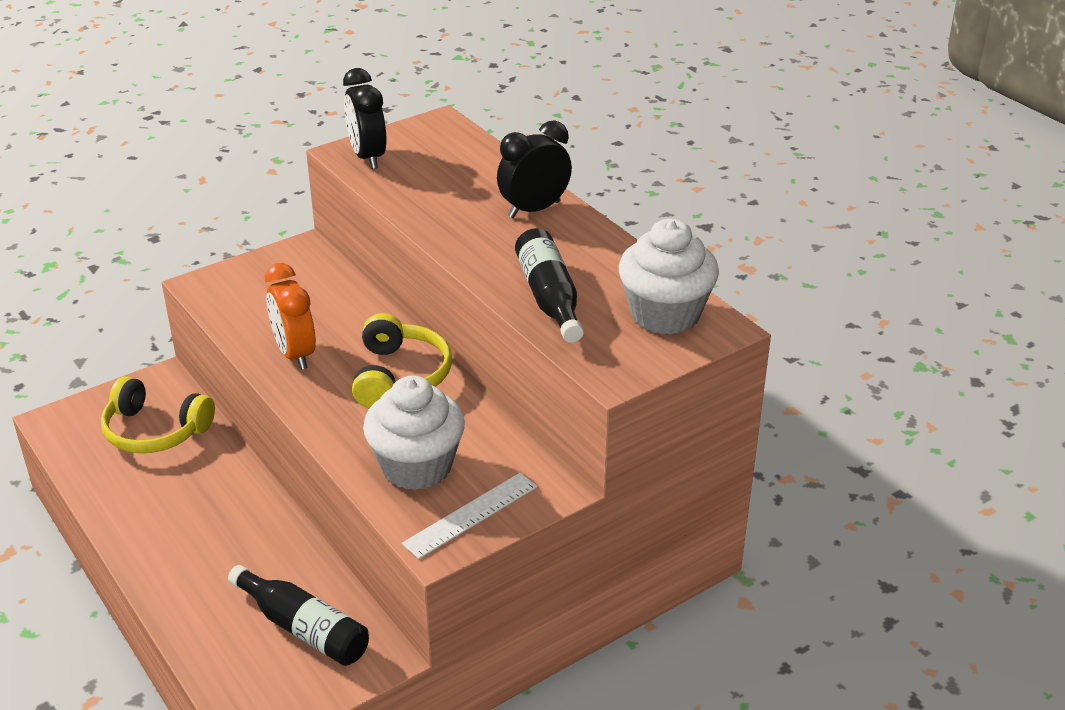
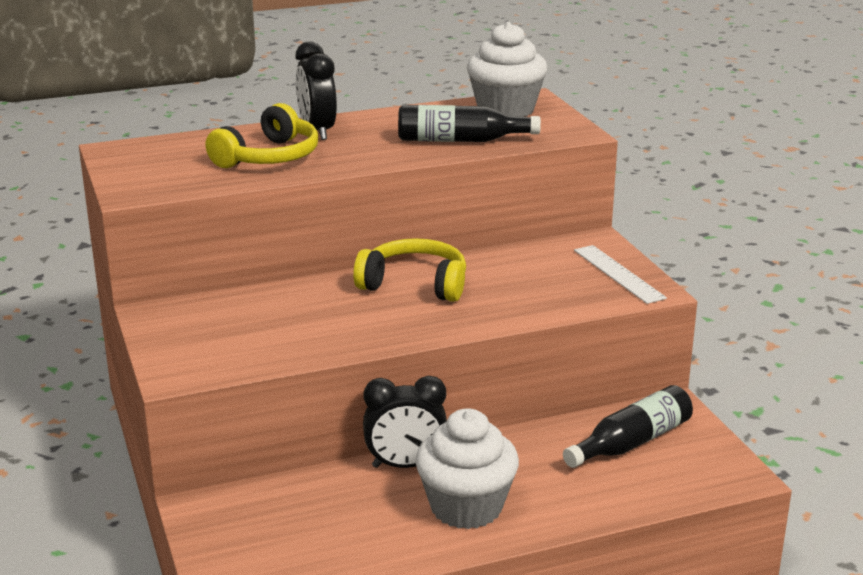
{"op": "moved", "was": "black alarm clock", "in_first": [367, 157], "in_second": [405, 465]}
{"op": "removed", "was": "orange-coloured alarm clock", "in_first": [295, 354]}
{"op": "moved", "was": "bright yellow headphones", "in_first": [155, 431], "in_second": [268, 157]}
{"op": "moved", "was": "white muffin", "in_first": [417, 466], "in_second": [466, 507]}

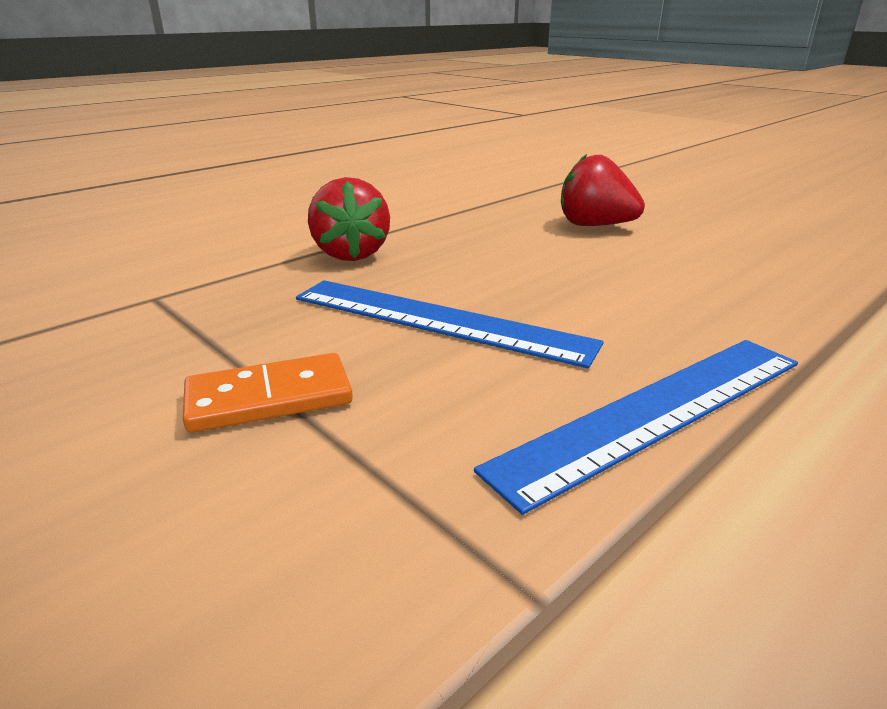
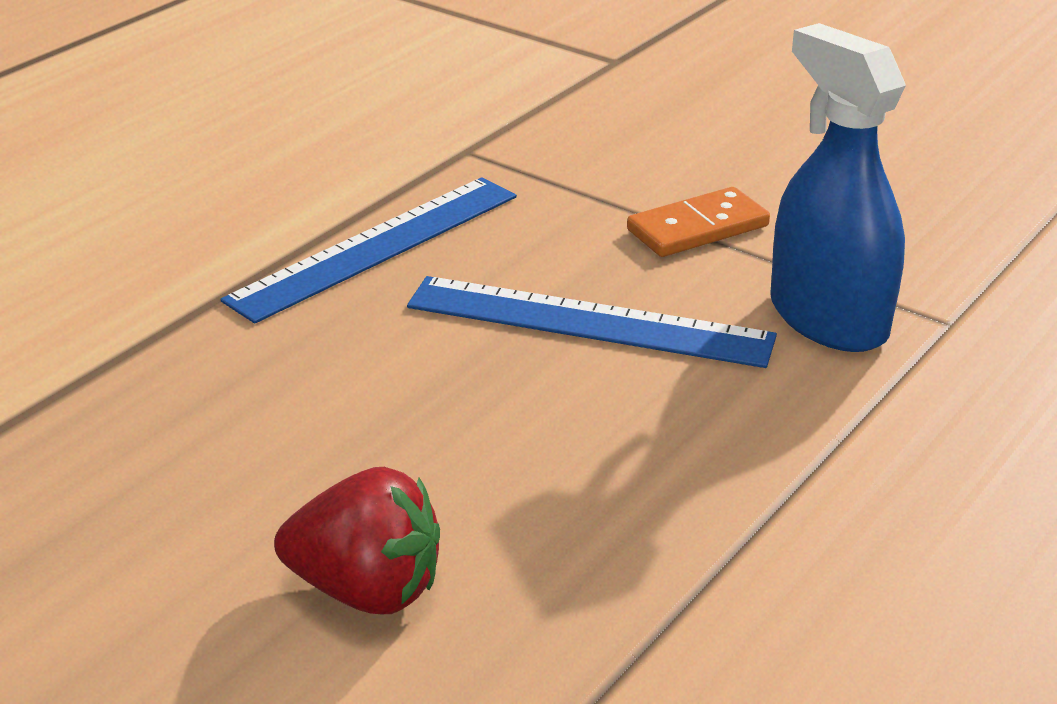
{"op": "removed", "was": "red berry", "in_first": [351, 254]}
{"op": "added", "now": "cobalt spray cleaner", "in_second": [827, 318]}

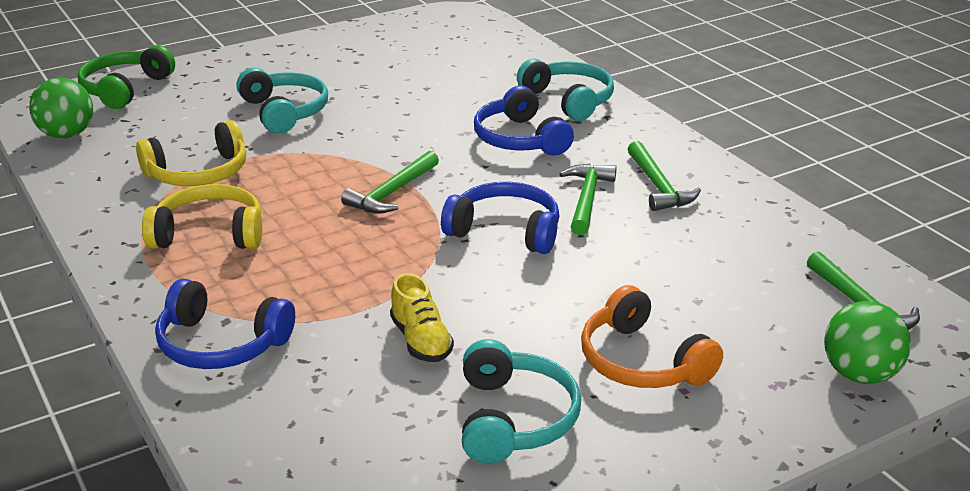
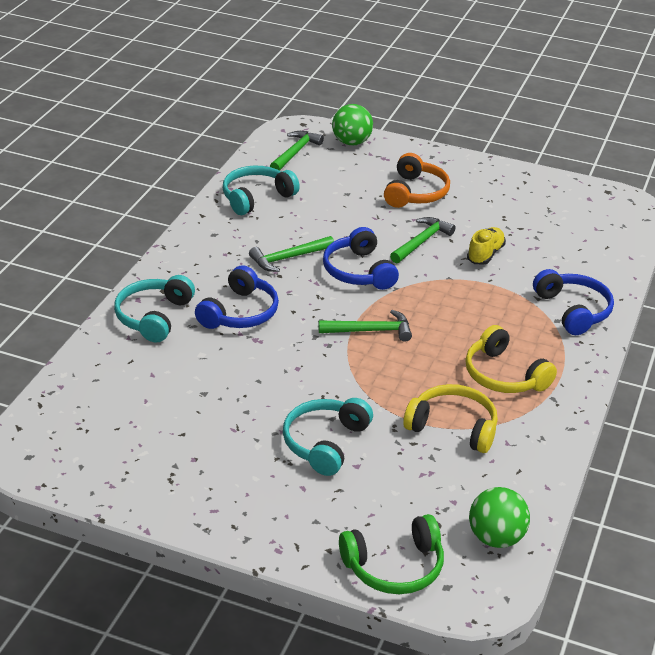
{"op": "moved", "was": "emerald carpenter's hammer", "in_first": [658, 186], "in_second": [422, 242]}
{"op": "moved", "was": "teal headphones", "in_first": [514, 419], "in_second": [256, 197]}

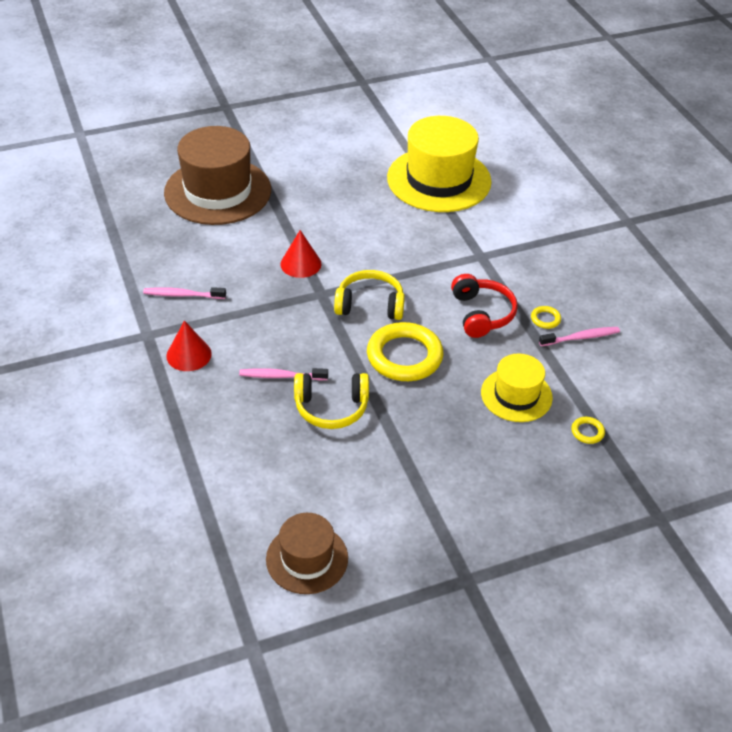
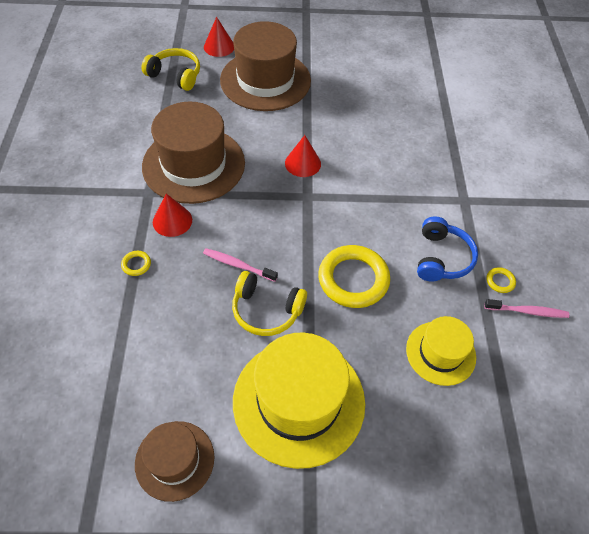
{"op": "moved", "was": "bright yellow tall hat", "in_first": [439, 180], "in_second": [299, 401]}
{"op": "moved", "was": "bright yellow headphones", "in_first": [370, 305], "in_second": [175, 75]}
{"op": "recoloured", "was": "red headphones", "now": "cobalt headphones", "in_first": [481, 314], "in_second": [441, 258]}
{"op": "replaced", "was": "pink toothbrush", "now": "russet tall hat", "in_first": [182, 295], "in_second": [193, 164]}
{"op": "moved", "was": "bright yellow torus", "in_first": [587, 432], "in_second": [136, 264]}
{"op": "added", "now": "red cone shape", "in_second": [219, 46]}

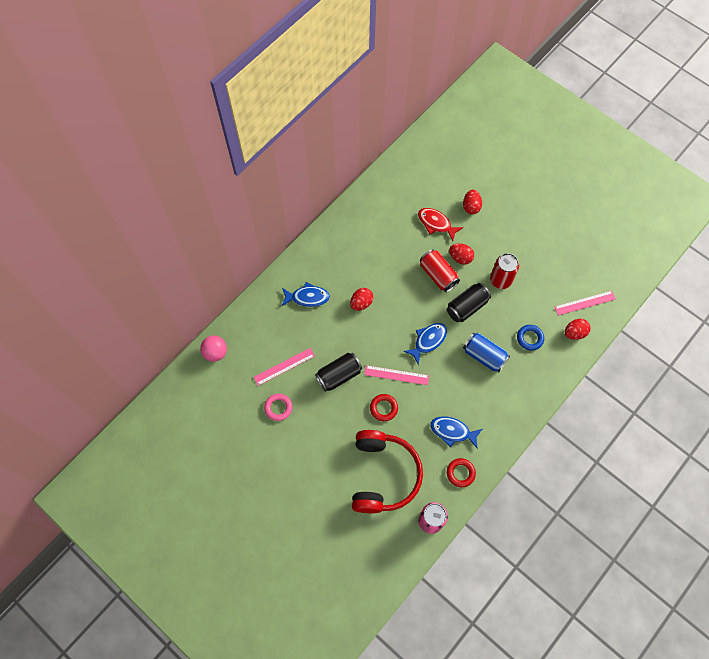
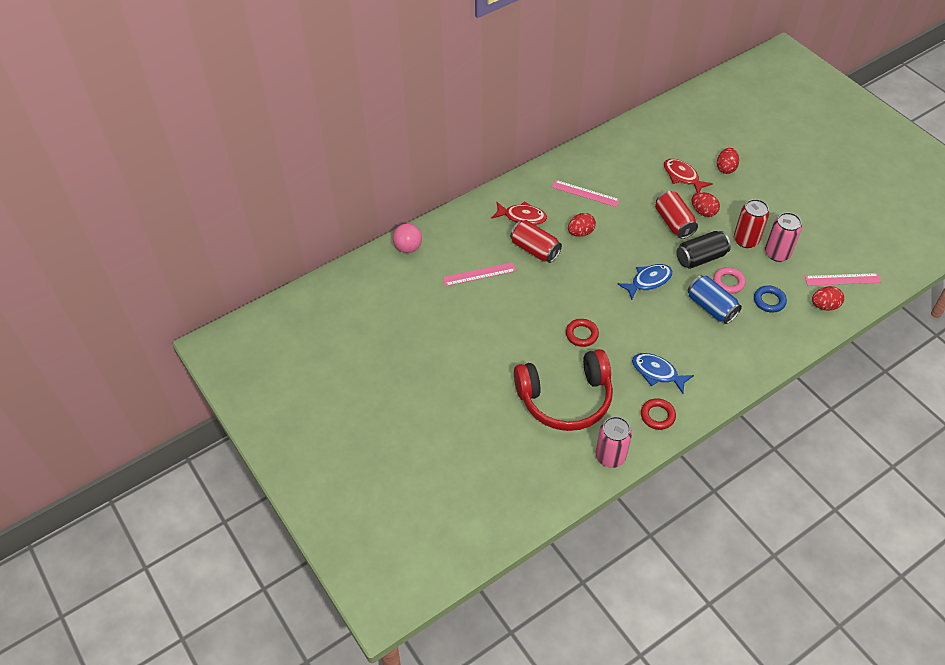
{"op": "recoloured", "was": "cobalt fish", "now": "red fish", "in_first": [307, 297], "in_second": [522, 217]}
{"op": "removed", "was": "black can", "in_first": [339, 375]}
{"op": "moved", "was": "pink ruler", "in_first": [396, 375], "in_second": [585, 193]}
{"op": "moved", "was": "pink torus", "in_first": [278, 408], "in_second": [728, 282]}
{"op": "turned", "was": "red headphones", "in_first": [383, 475], "in_second": [565, 398], "clockwise": 60}
{"op": "added", "now": "pink can", "in_second": [777, 253]}
{"op": "added", "now": "red can", "in_second": [535, 249]}

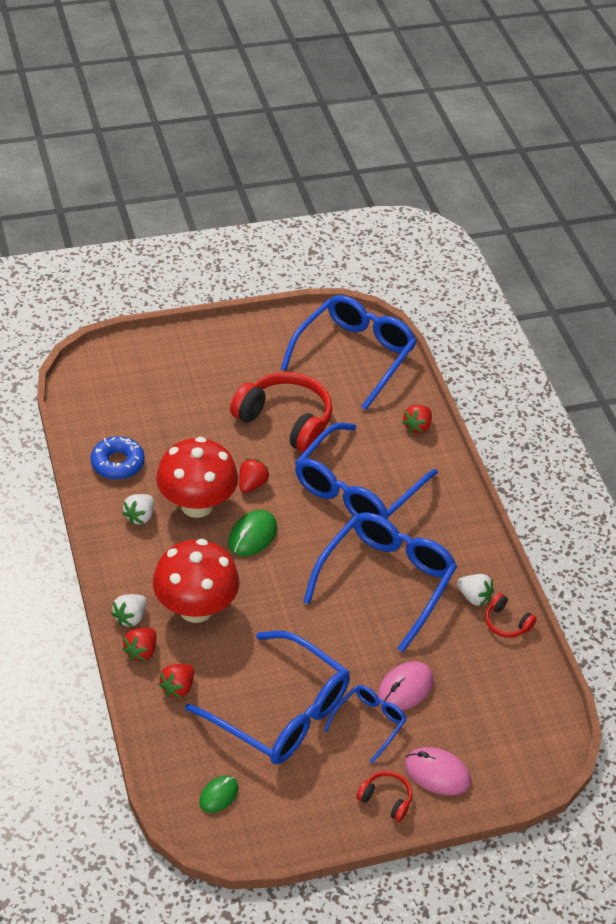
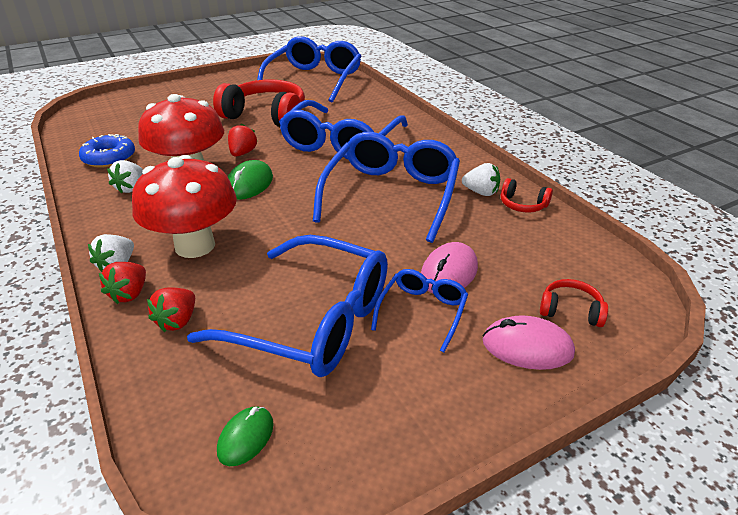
{"op": "removed", "was": "red berry", "in_first": [417, 426]}
{"op": "moved", "was": "red headphones", "in_first": [386, 799], "in_second": [570, 310]}

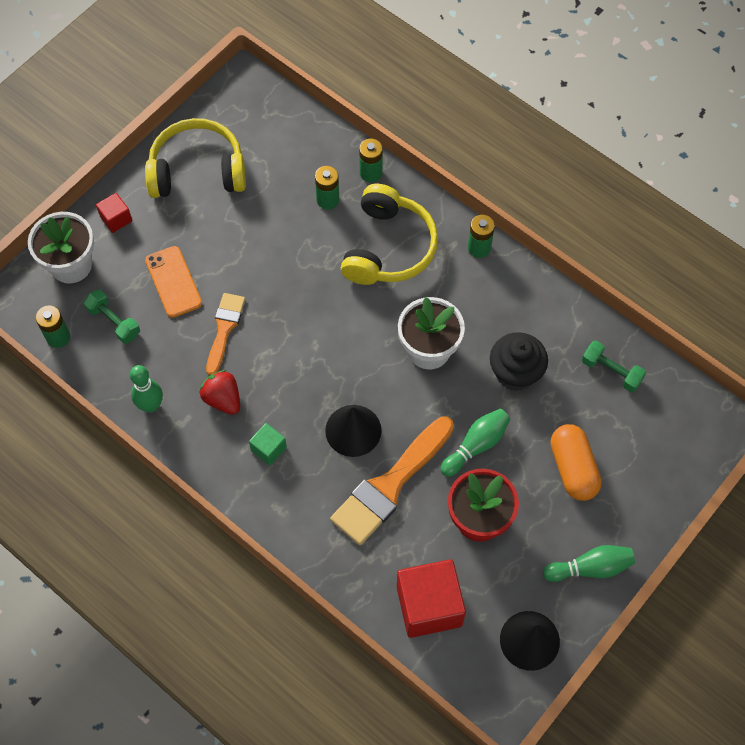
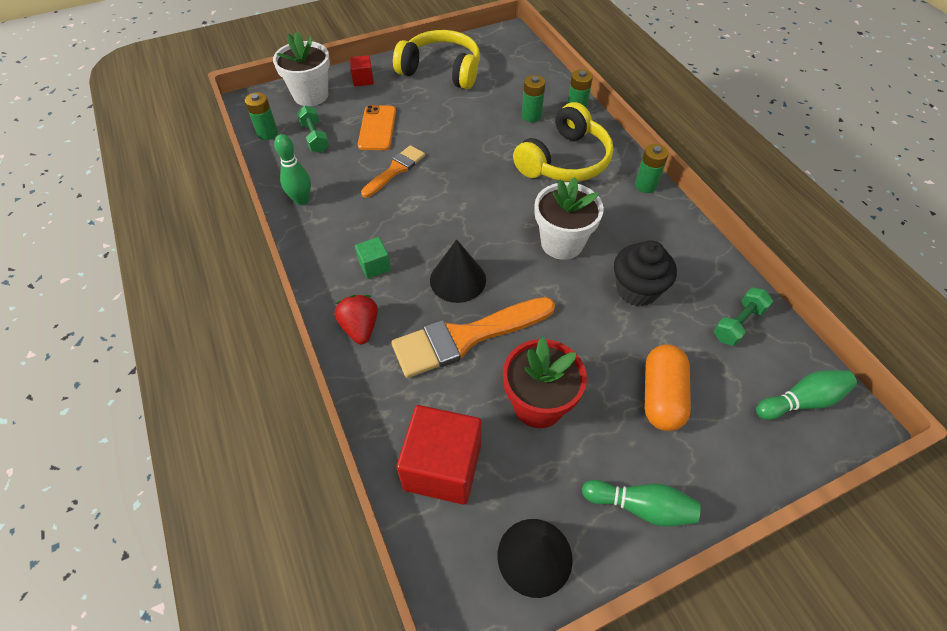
{"op": "turned", "was": "emerald dumbbell", "in_first": [611, 371], "in_second": [738, 323], "clockwise": 75}
{"op": "moved", "was": "red berry", "in_first": [223, 399], "in_second": [360, 327]}
{"op": "moved", "was": "emerald bowling pin", "in_first": [476, 445], "in_second": [801, 401]}

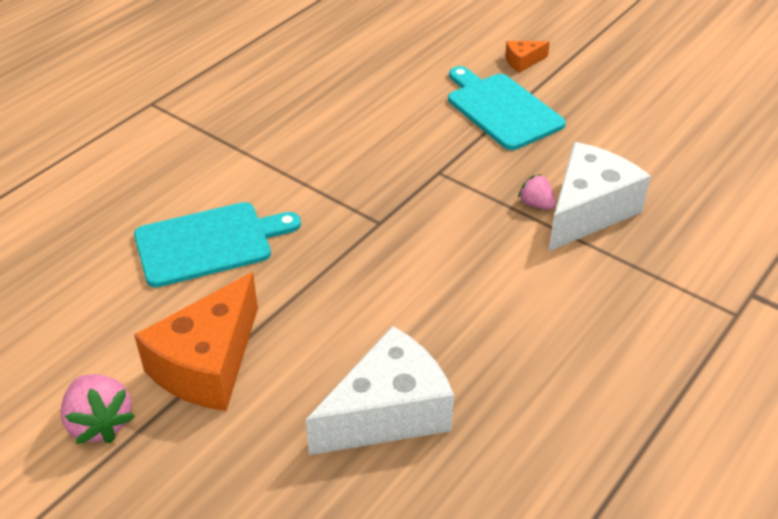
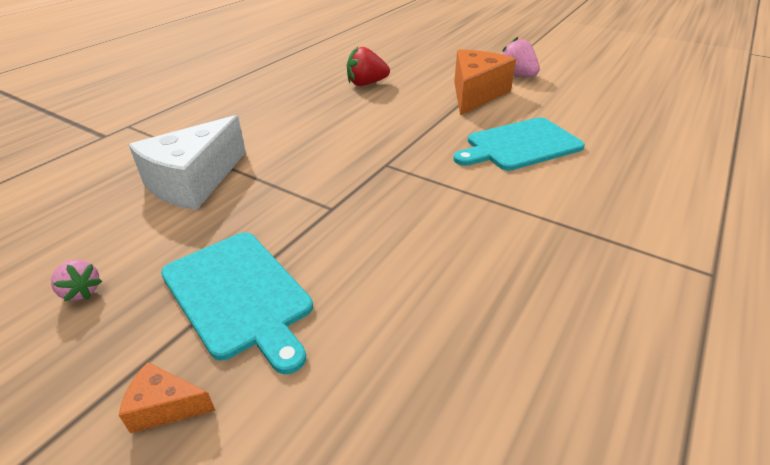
{"op": "turned", "was": "orange-coloured cheese wedge", "in_first": [522, 62], "in_second": [165, 407], "clockwise": -150}
{"op": "moved", "was": "pink berry", "in_first": [536, 204], "in_second": [81, 291]}
{"op": "replaced", "was": "white cheese wedge", "now": "red berry", "in_first": [388, 413], "in_second": [366, 84]}

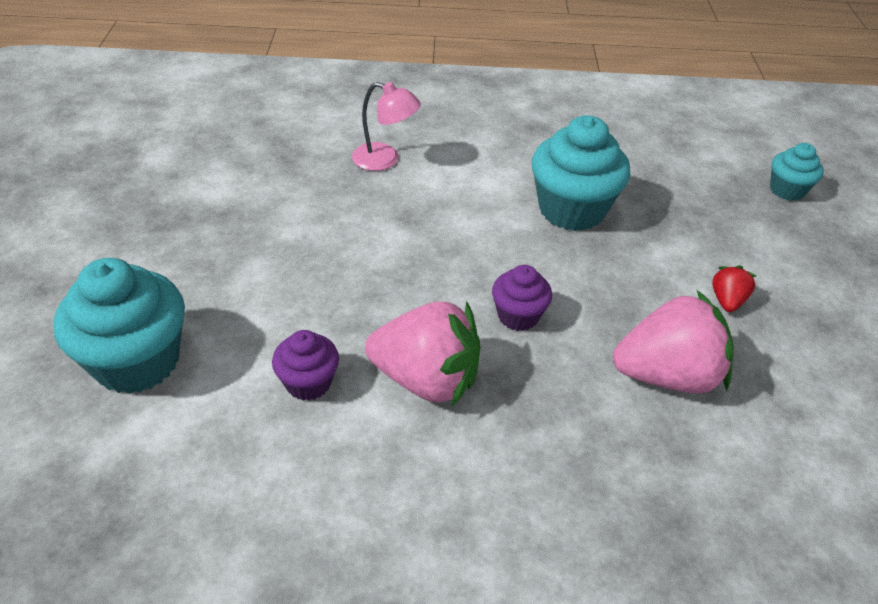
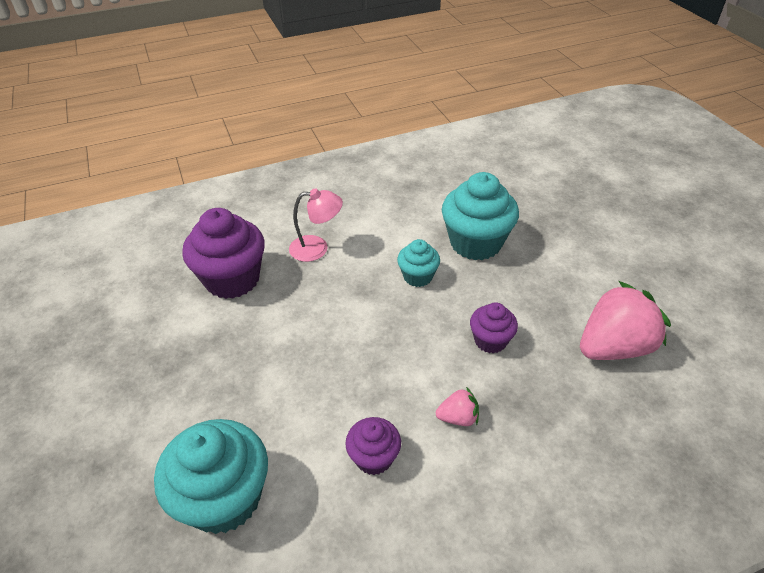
{"op": "moved", "was": "teal muffin", "in_first": [787, 190], "in_second": [418, 276]}
{"op": "removed", "was": "red berry", "in_first": [727, 300]}
{"op": "resized", "was": "pink berry", "in_first": [426, 379], "in_second": [458, 418], "ratio": 0.46}
{"op": "added", "now": "purple muffin", "in_second": [232, 279]}

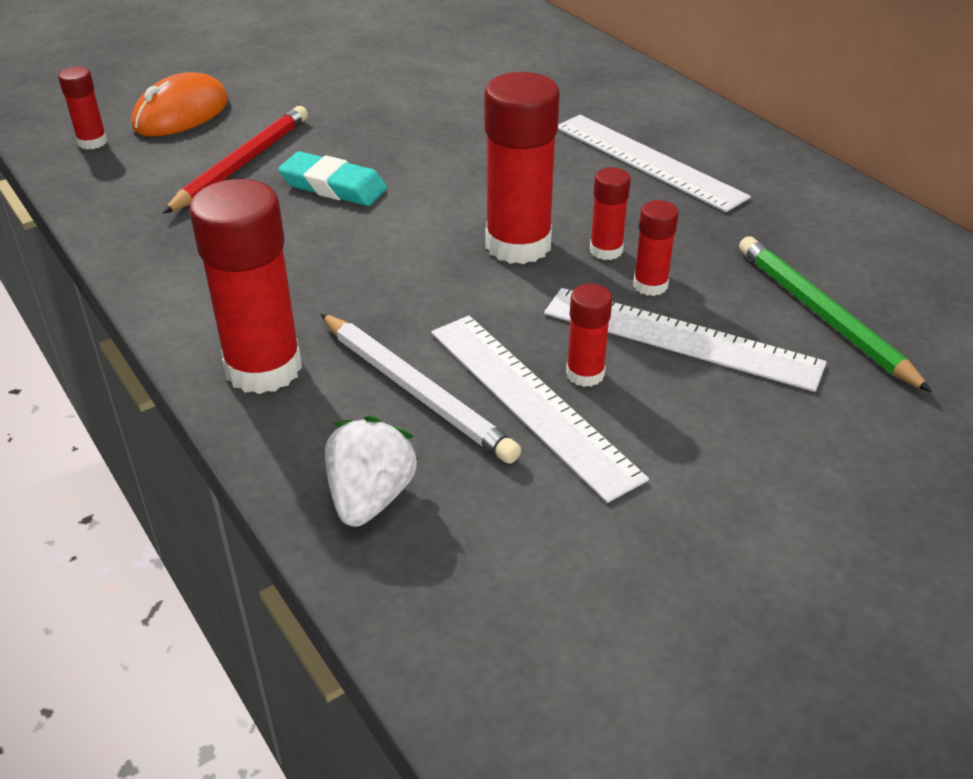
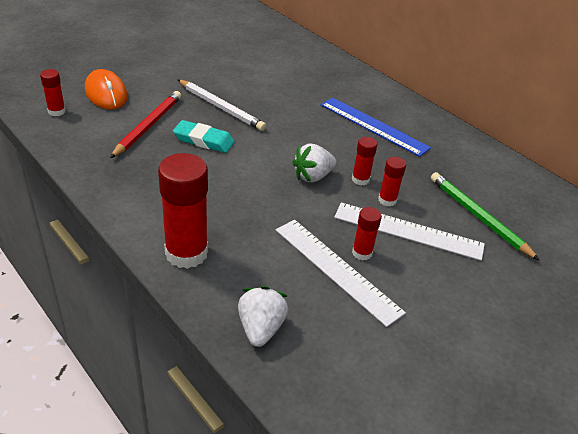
{"op": "turned", "was": "orange-coloured mouse", "in_first": [181, 114], "in_second": [106, 94], "clockwise": -60}
{"op": "replaced", "was": "red glue stick", "now": "white berry", "in_first": [518, 245], "in_second": [313, 176]}
{"op": "recoloured", "was": "white ruler", "now": "cobalt ruler", "in_first": [648, 161], "in_second": [373, 126]}
{"op": "moved", "was": "white lead pencil", "in_first": [416, 391], "in_second": [221, 107]}

